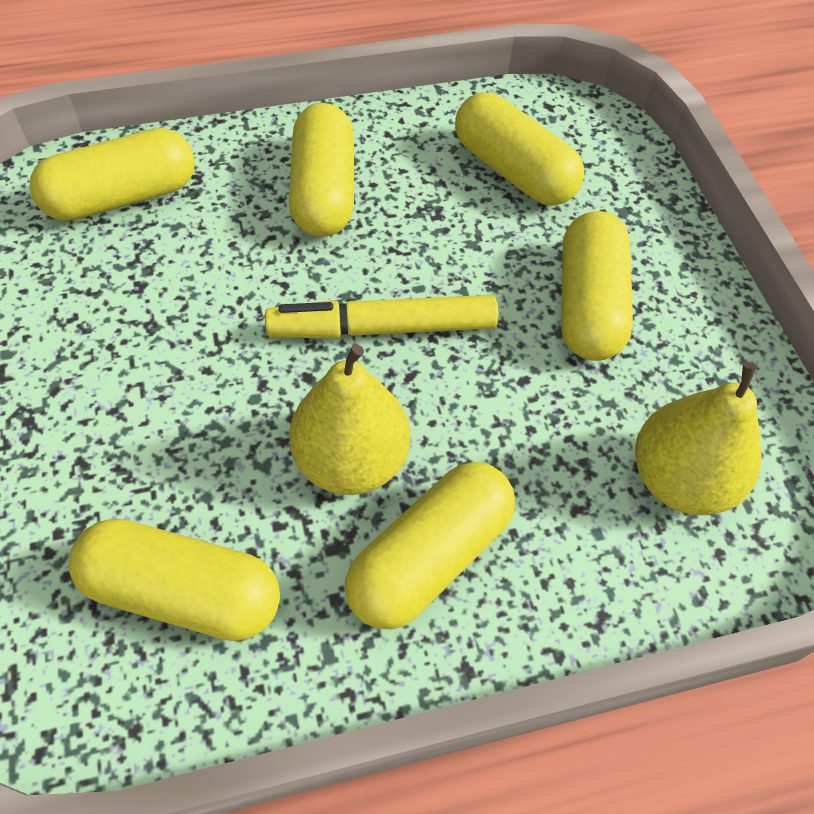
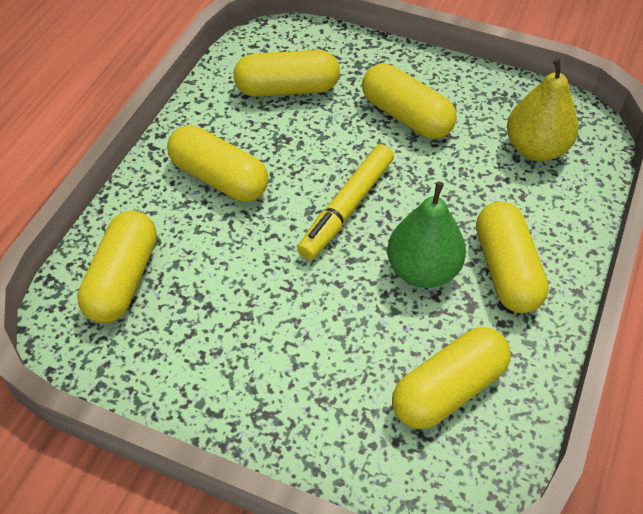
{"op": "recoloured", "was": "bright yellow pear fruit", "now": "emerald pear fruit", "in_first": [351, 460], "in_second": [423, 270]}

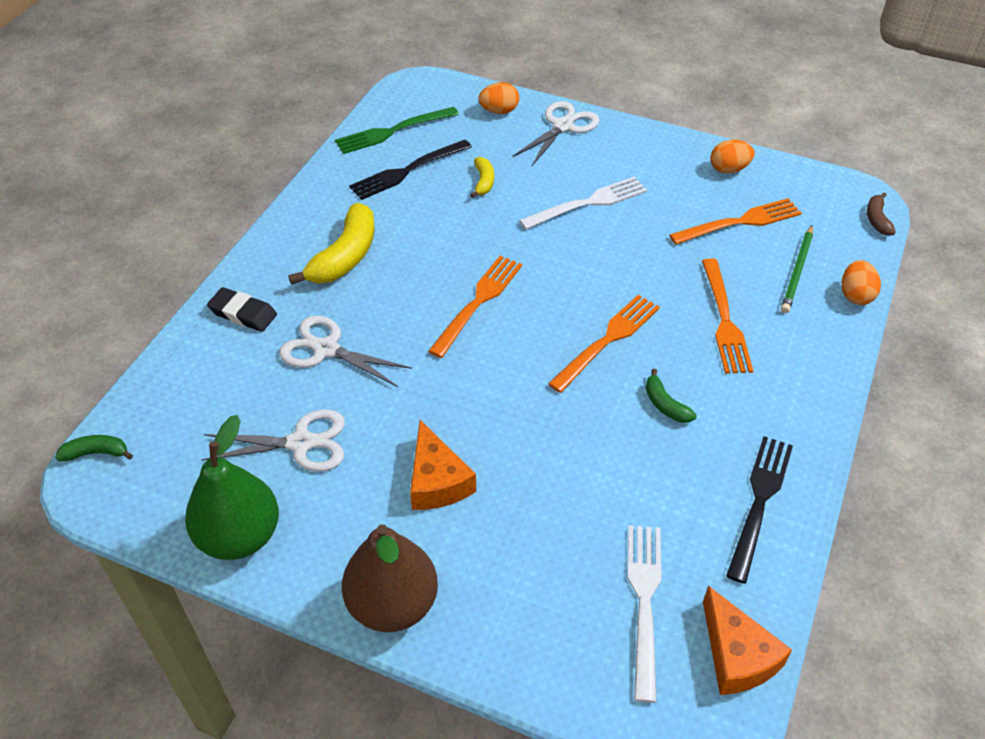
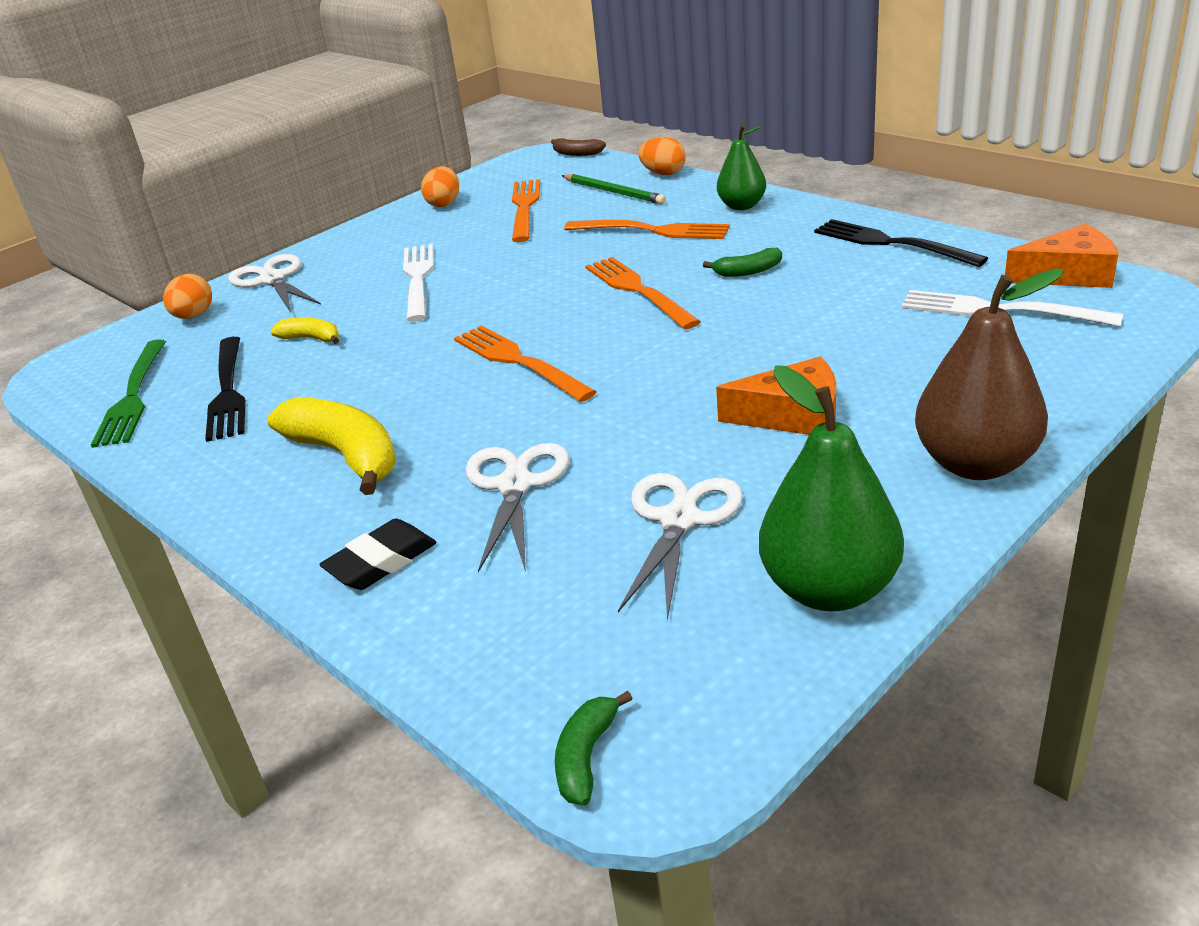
{"op": "turned", "was": "white shears", "in_first": [326, 349], "in_second": [515, 485], "clockwise": 135}
{"op": "added", "now": "emerald pear fruit", "in_second": [742, 206]}

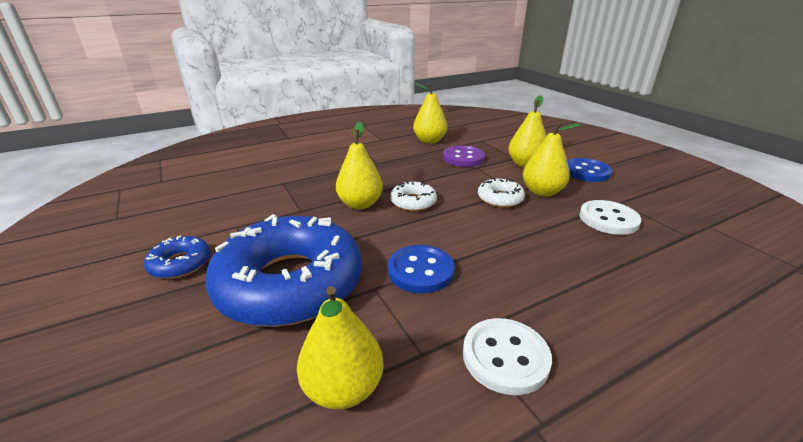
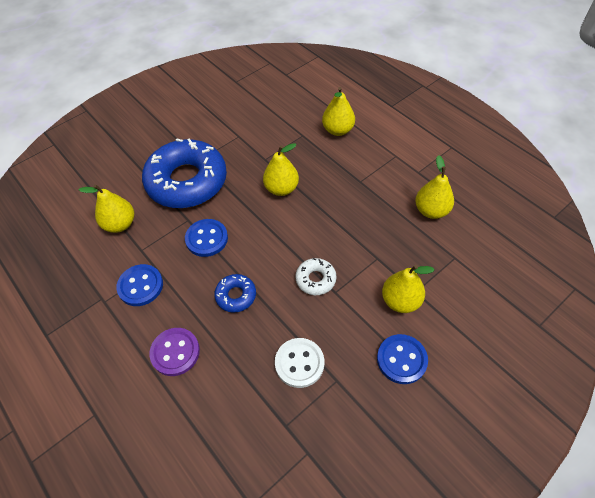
{"op": "moved", "was": "bright yellow pear fruit", "in_first": [542, 192], "in_second": [338, 130]}
{"op": "moved", "was": "purple shirt button", "in_first": [463, 158], "in_second": [175, 352]}
{"op": "removed", "was": "white glazed donut", "in_first": [413, 202]}
{"op": "moved", "was": "cobalt glazed donut", "in_first": [180, 264], "in_second": [236, 295]}
{"op": "recoloured", "was": "white shirt button", "now": "cobalt shirt button", "in_first": [505, 357], "in_second": [140, 286]}

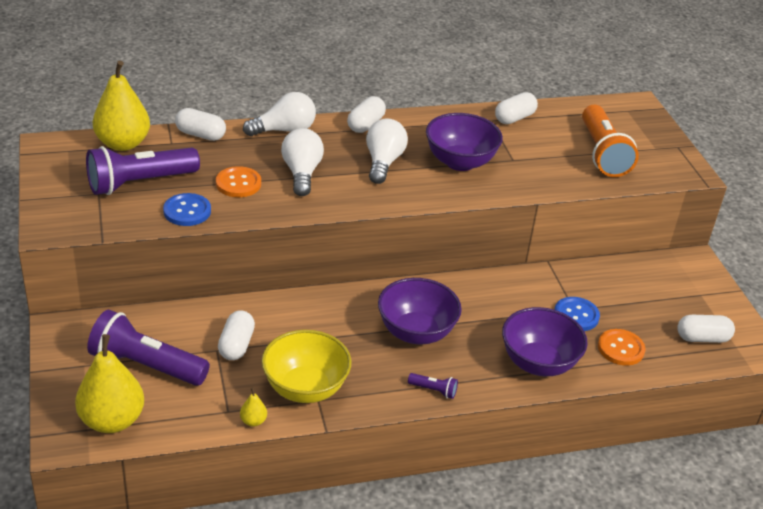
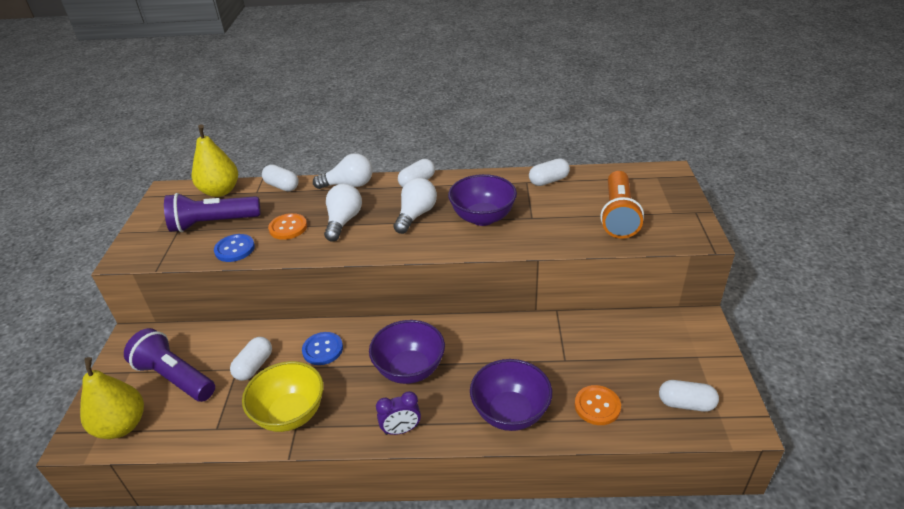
{"op": "moved", "was": "cobalt shirt button", "in_first": [576, 315], "in_second": [323, 349]}
{"op": "replaced", "was": "purple torch", "now": "purple alarm clock", "in_first": [433, 390], "in_second": [401, 430]}
{"op": "removed", "was": "bright yellow pear fruit", "in_first": [253, 421]}

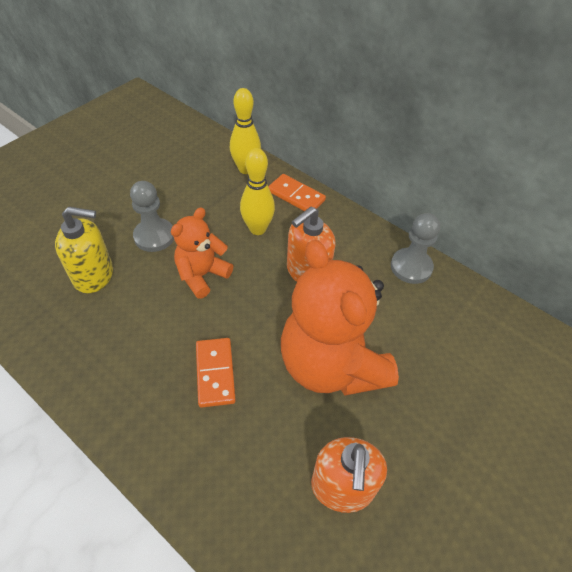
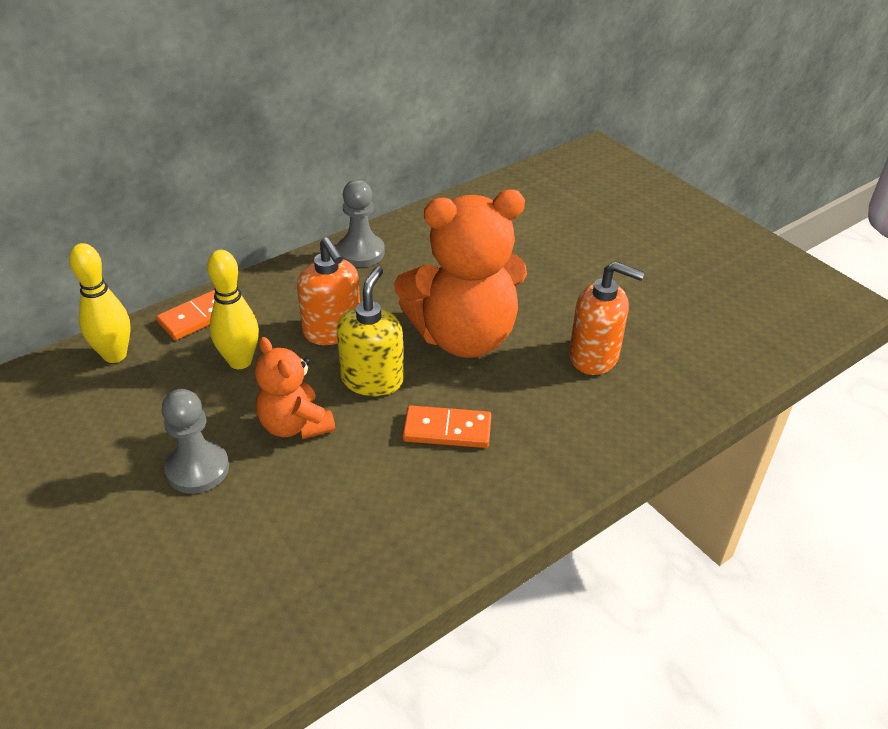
{"op": "moved", "was": "bright yellow soap pump", "in_first": [94, 275], "in_second": [372, 379]}

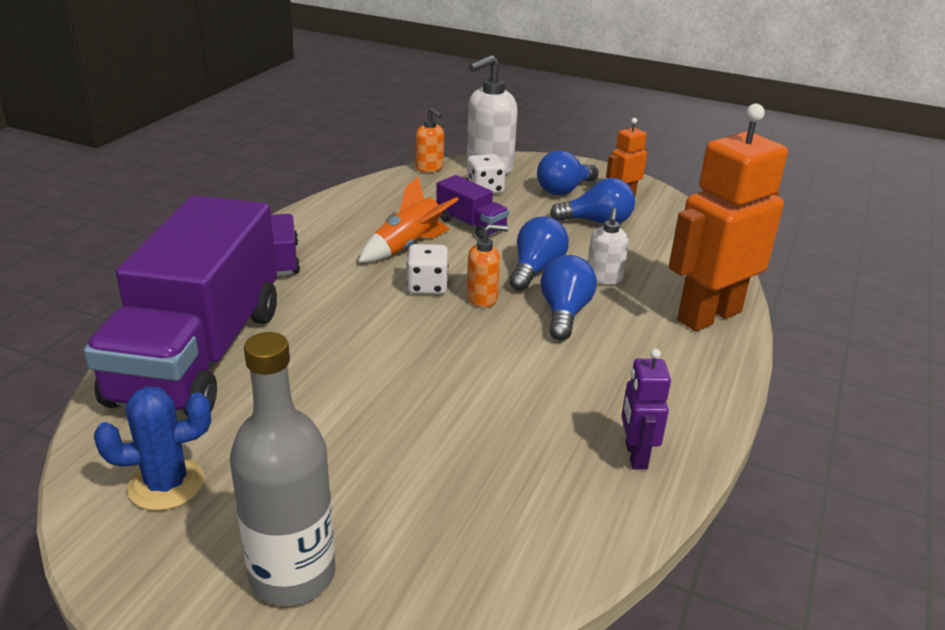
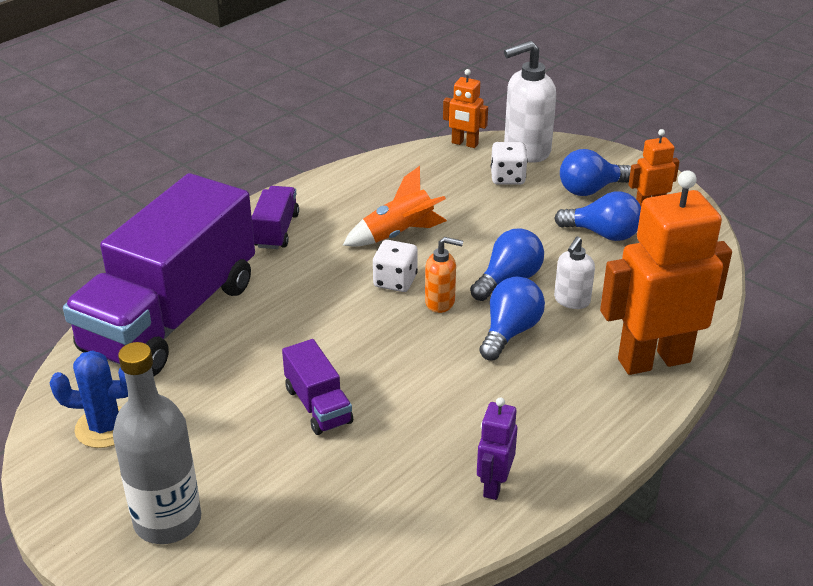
{"op": "replaced", "was": "orange-coloured soap pump", "now": "orange-coloured robot", "in_first": [429, 168], "in_second": [464, 143]}
{"op": "moved", "was": "purple truck", "in_first": [471, 225], "in_second": [318, 405]}

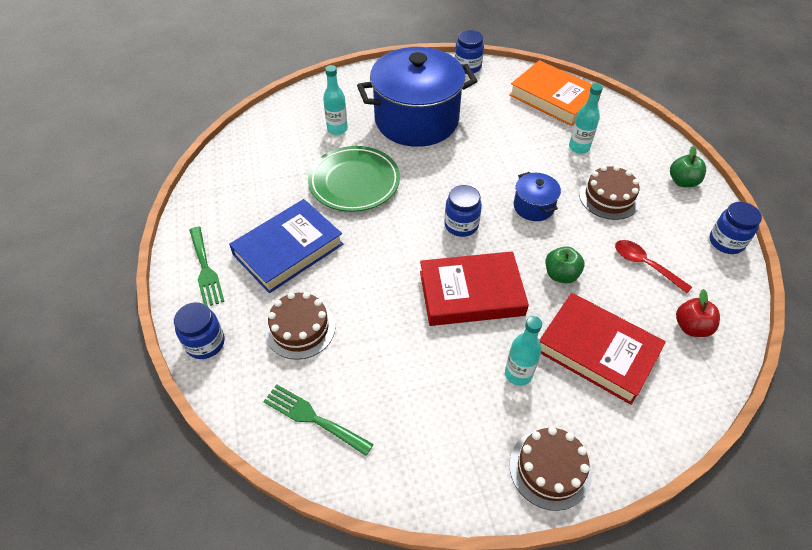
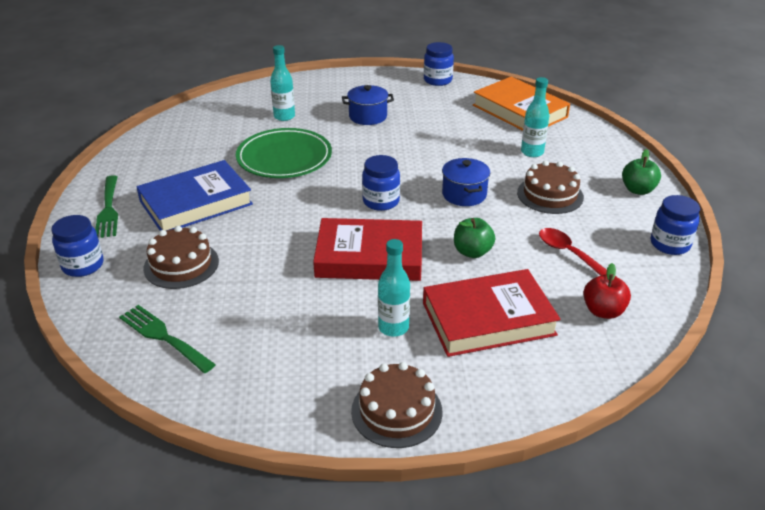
{"op": "resized", "was": "cobalt stockpot", "in_first": [416, 120], "in_second": [368, 116], "ratio": 0.43}
{"op": "turned", "was": "red book", "in_first": [597, 351], "in_second": [488, 319], "clockwise": -60}

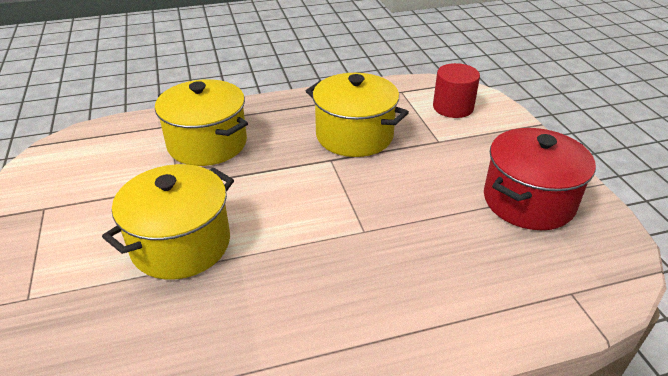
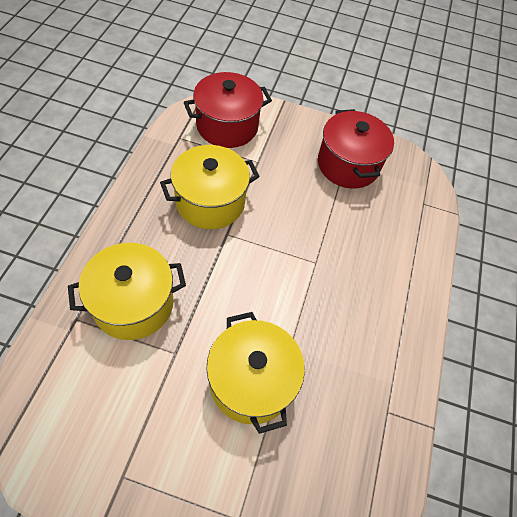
{"op": "replaced", "was": "red cylinder shape", "now": "red stockpot", "in_first": [453, 107], "in_second": [227, 126]}

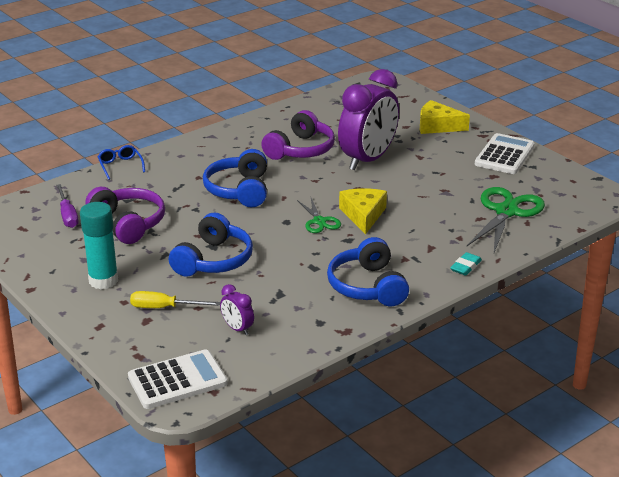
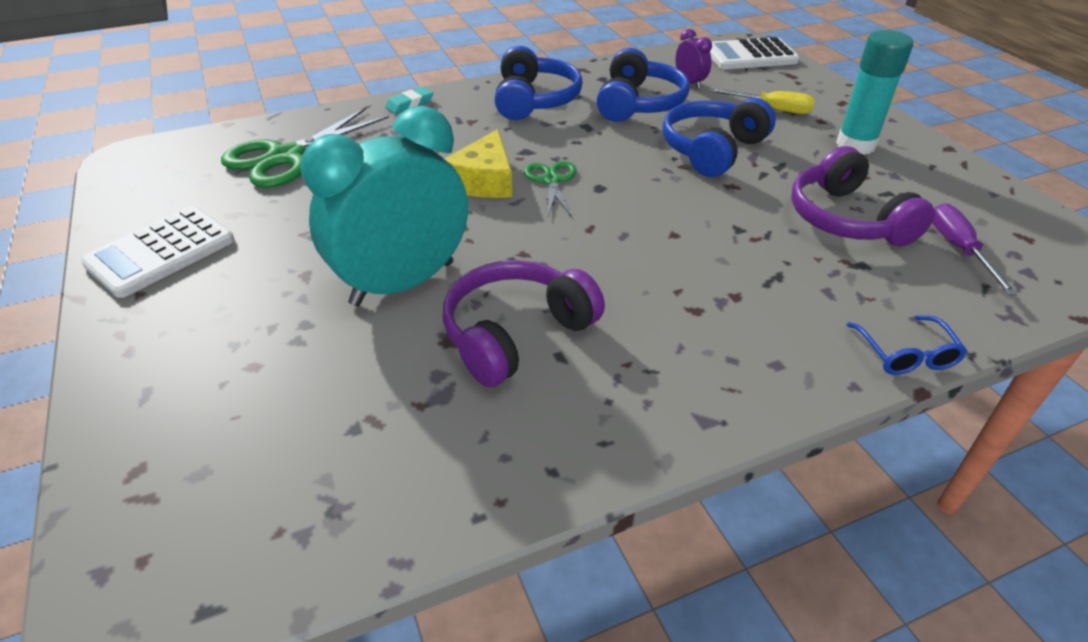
{"op": "recoloured", "was": "purple alarm clock", "now": "teal alarm clock", "in_first": [368, 160], "in_second": [403, 283]}
{"op": "removed", "was": "bright yellow cheese wedge", "in_first": [437, 126]}
{"op": "moved", "was": "cobalt headphones", "in_first": [239, 190], "in_second": [638, 104]}

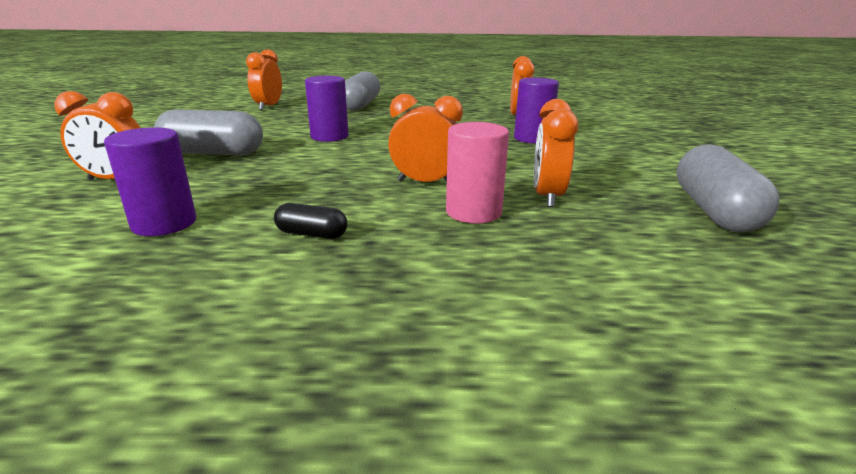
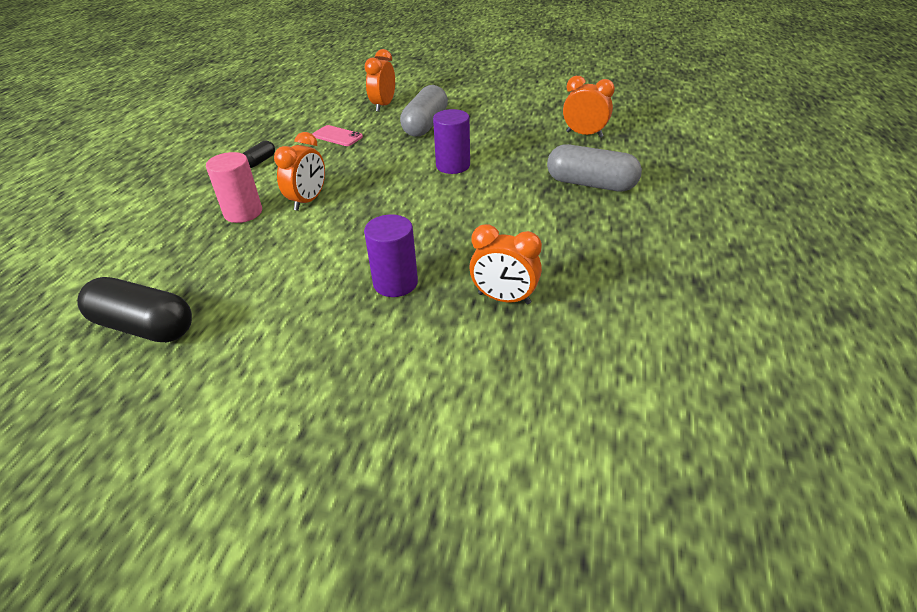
{"op": "removed", "was": "orange-coloured alarm clock", "in_first": [547, 197]}
{"op": "removed", "was": "purple cylinder shape", "in_first": [164, 223]}
{"op": "recoloured", "was": "ash-grey capsule", "now": "black capsule", "in_first": [714, 211], "in_second": [144, 327]}
{"op": "added", "now": "pink mobile phone", "in_second": [337, 136]}

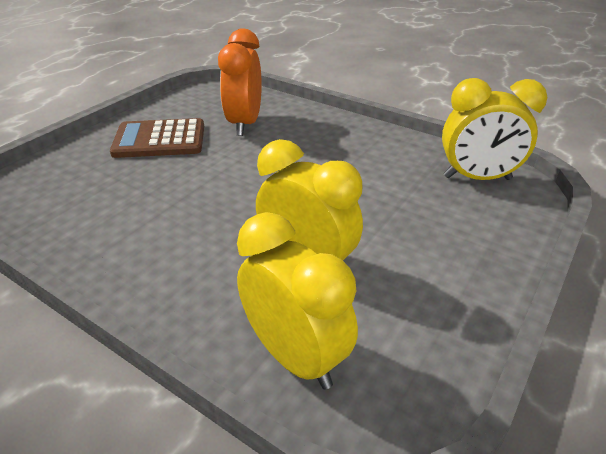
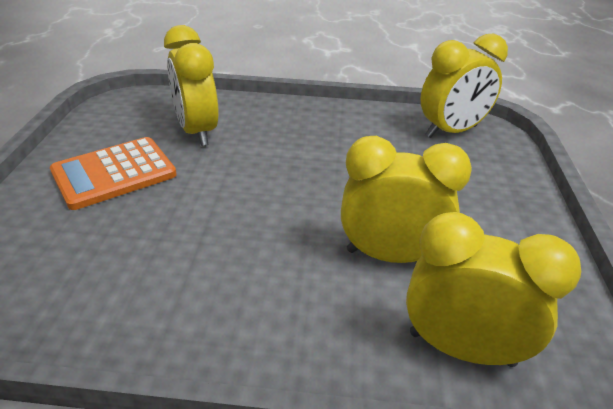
{"op": "recoloured", "was": "orange-coloured alarm clock", "now": "bright yellow alarm clock", "in_first": [245, 124], "in_second": [197, 132]}
{"op": "recoloured", "was": "russet calculator", "now": "orange-coloured calculator", "in_first": [159, 140], "in_second": [114, 173]}

